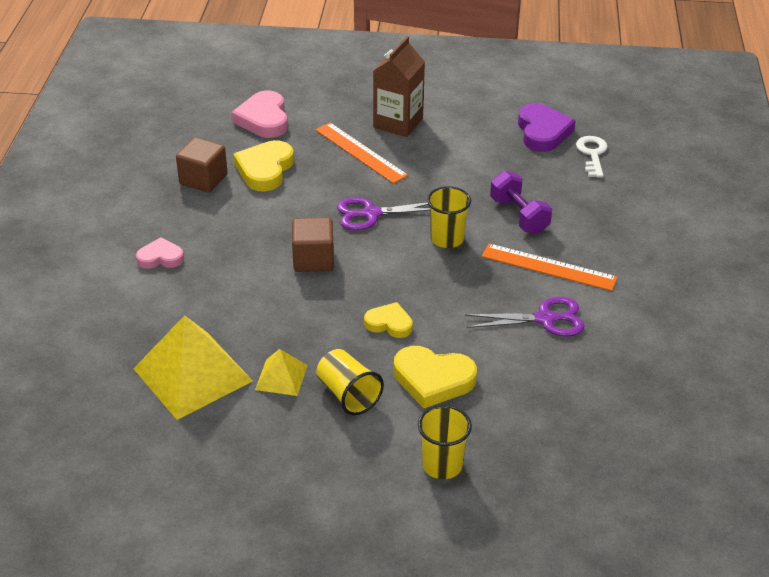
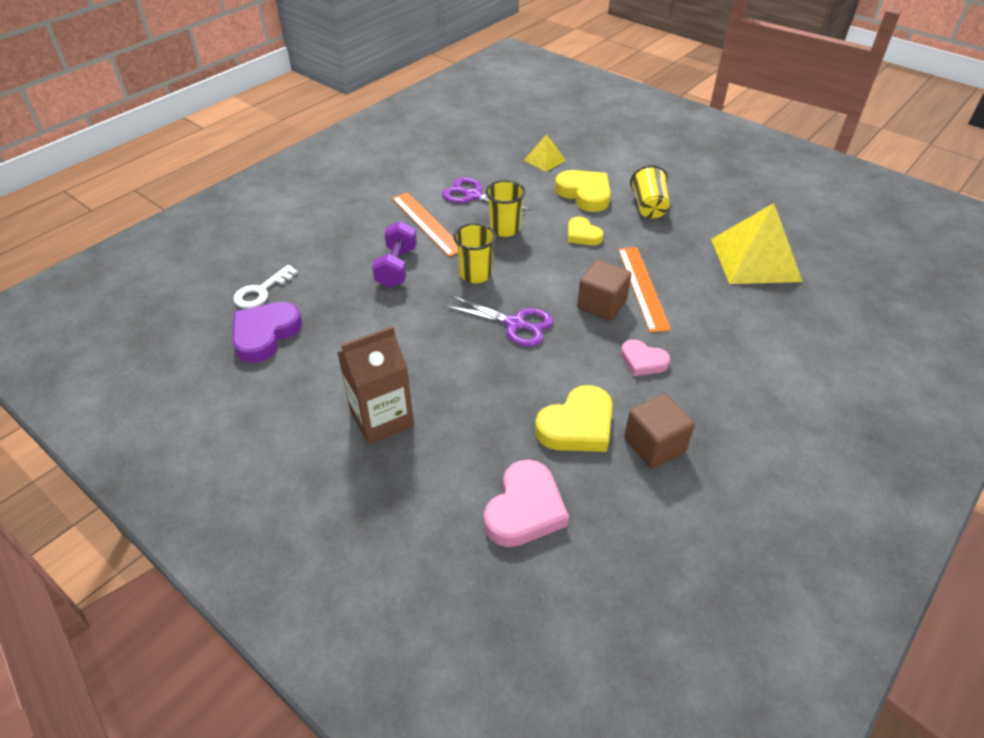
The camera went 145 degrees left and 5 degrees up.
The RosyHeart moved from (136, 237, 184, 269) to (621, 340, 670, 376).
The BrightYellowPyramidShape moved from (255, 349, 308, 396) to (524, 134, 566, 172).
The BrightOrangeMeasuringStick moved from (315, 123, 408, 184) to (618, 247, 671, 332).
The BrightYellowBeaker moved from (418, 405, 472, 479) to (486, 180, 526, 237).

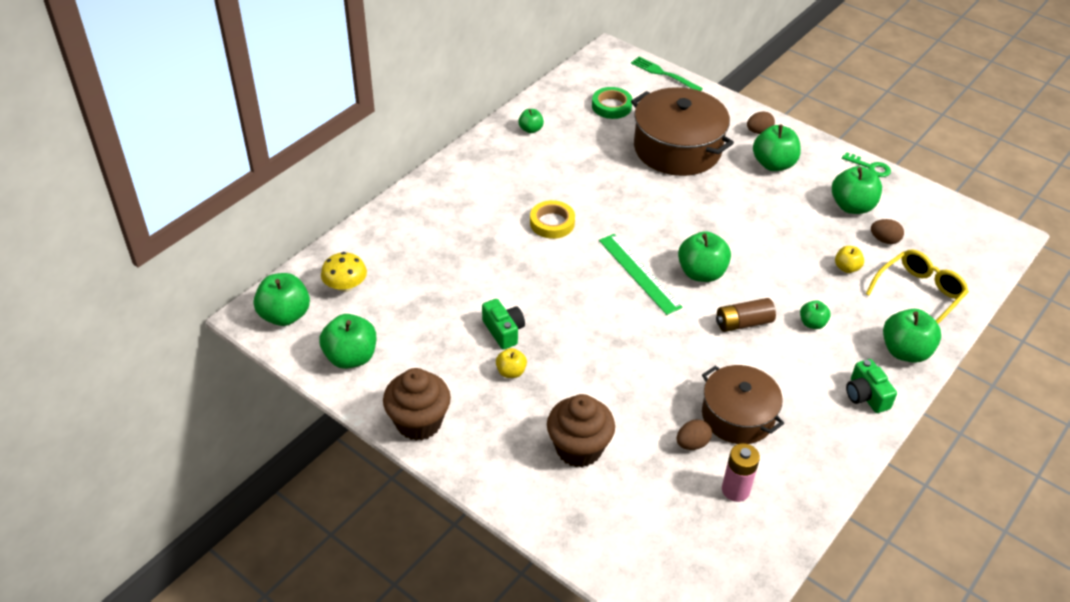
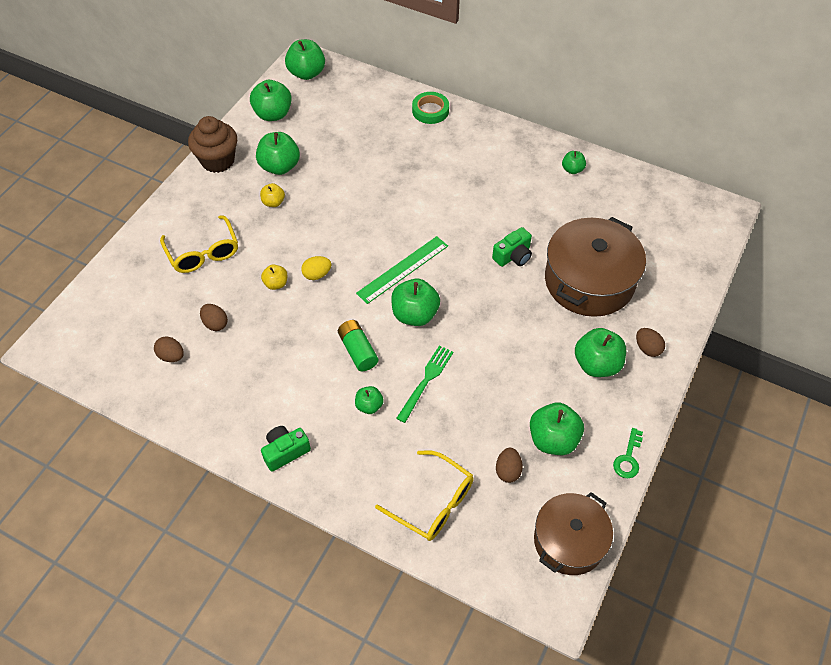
The camera went 80 degrees right and 10 degrees up.
The BrightYellowFungus at (321, 252, 367, 292) disappeared.
The BrightYellowRollOfTape at (530, 200, 575, 239) disappeared.
The BrightYellowToyEgg at (301, 256, 331, 280) appeared.
The GreenPhotoCamera moved from (482, 299, 525, 350) to (492, 227, 532, 267).
The GreenRollOfTape moved from (592, 87, 633, 119) to (412, 92, 449, 124).
The GreenFork moved from (631, 57, 703, 91) to (396, 345, 454, 423).
The DarkBrownPot moved from (702, 365, 784, 444) to (534, 492, 613, 575).
The BrightYellowApple moved from (835, 246, 864, 273) to (261, 264, 287, 290).
The GreenApple moved from (883, 309, 941, 363) to (256, 132, 300, 175).
The DarkBrownMuffin at (547, 394, 615, 467) was replaced by the BrightYellowEyeglasses at (160, 215, 238, 273).
The RosyAaBattery at (722, 443, 760, 502) was replaced by the DarkBrownToyEgg at (154, 336, 184, 362).
The DarkBrownAaBattery at (716, 298, 776, 332) became the GreenAaBattery at (338, 320, 378, 371).

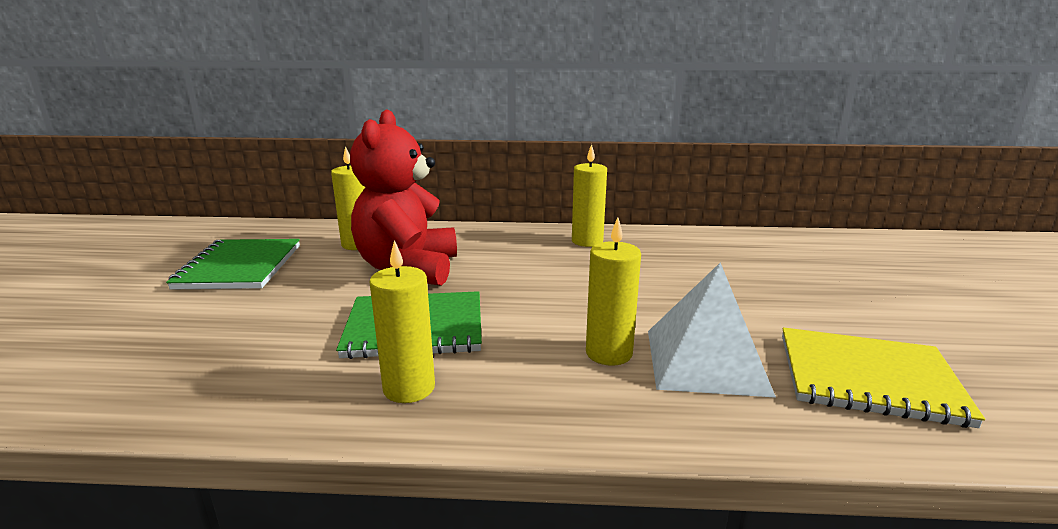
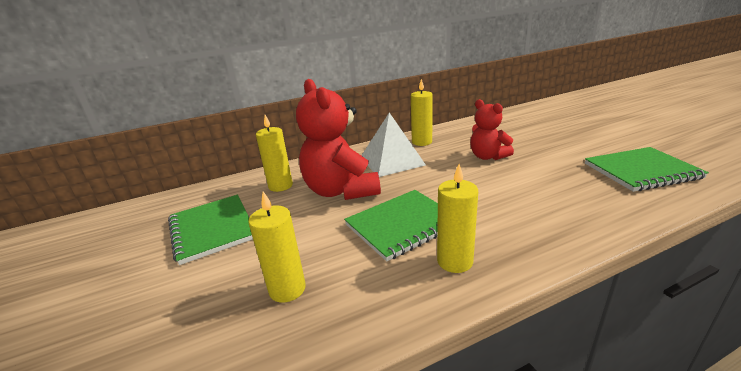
The camera went 25 degrees left and 5 degrees up.
The ScarletTeddyBear at (470, 99, 514, 160) appeared.
The BrightYellowWaxCandle moved from (586, 217, 641, 366) to (248, 191, 306, 303).
The PureWhitePyramidShape moved from (648, 263, 776, 398) to (361, 113, 426, 177).
The BrightYellowNotebook at (782, 327, 985, 428) became the GreenNotebook at (585, 147, 709, 192).

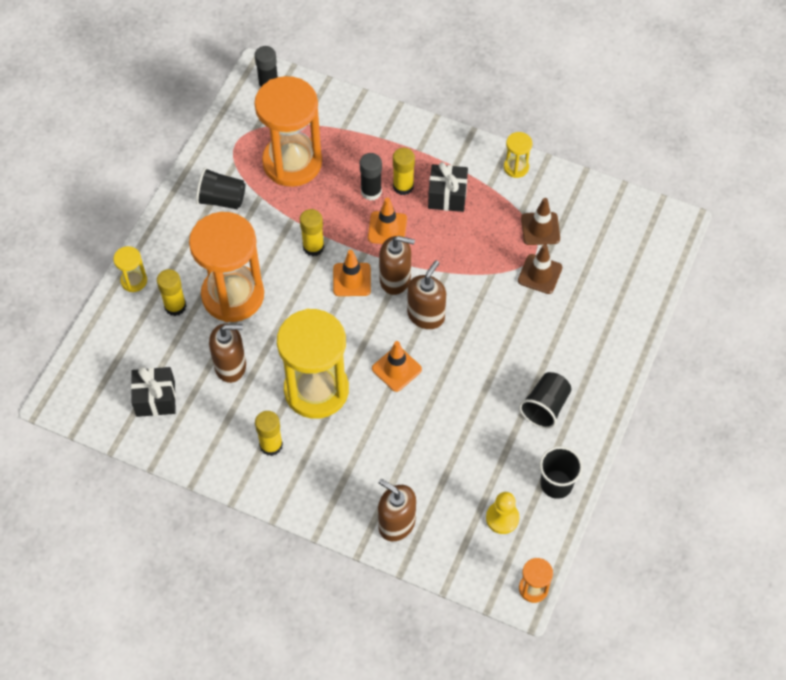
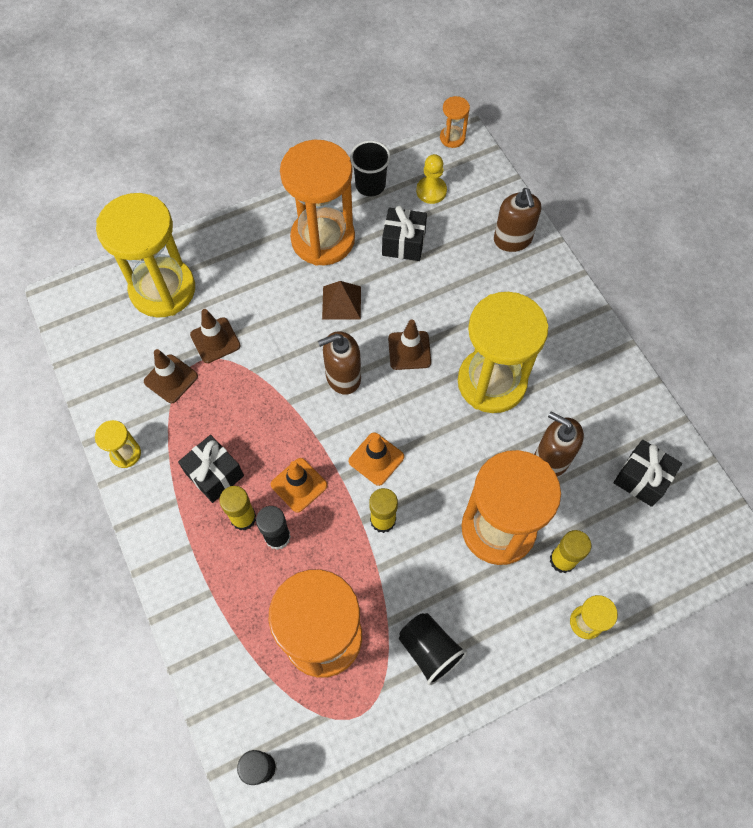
The camera went 140 degrees left and 5 degrees up.
The BrightYellowStickOfGlue at (255, 411, 283, 456) disappeared.
The DarkBrownSoapDispenser at (379, 236, 415, 295) disappeared.
The BrightYellowSandTimer at (96, 193, 195, 318) appeared.
The DarkBrownPyramidShape at (322, 281, 361, 320) appeared.
The BlackWrappedGift at (382, 205, 427, 261) appeared.
The BlackBeaker at (519, 372, 571, 429) was replaced by the BrightOrangeSandTimer at (280, 140, 355, 266).
The BrightOrangeTrafficCone at (372, 341, 422, 392) became the DarkBrownTrafficCone at (388, 319, 431, 370).

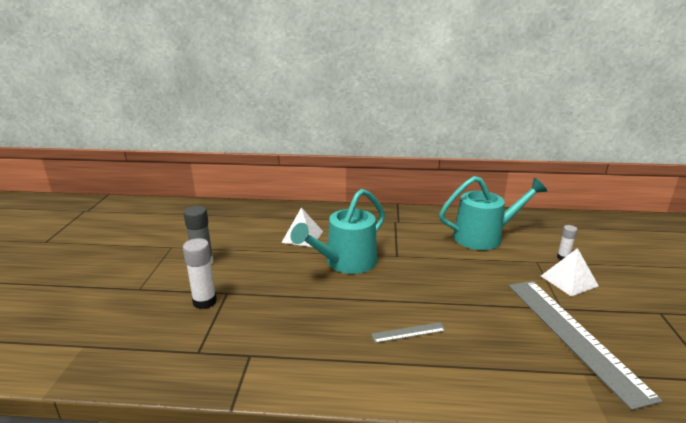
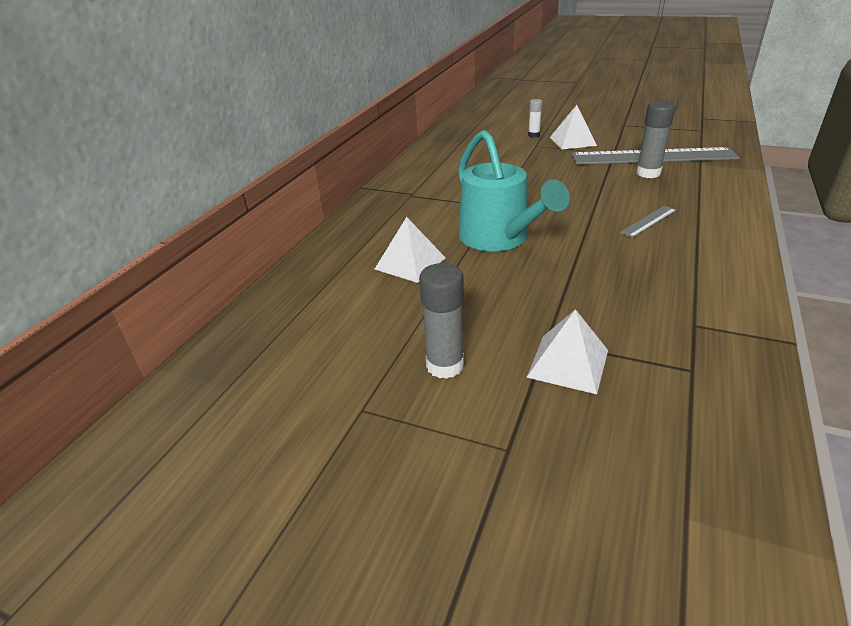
The camera went 70 degrees left and 10 degrees up.
The TealWateringCan at (439, 176, 547, 250) disappeared.
The AshGreyStickOfGlue at (636, 101, 675, 178) appeared.
The PureWhiteStickOfGlue at (183, 238, 217, 309) was replaced by the PureWhitePyramidShape at (526, 309, 608, 394).
The AshGreyMeasuringStick at (371, 322, 446, 343) turned 45 degrees clockwise.

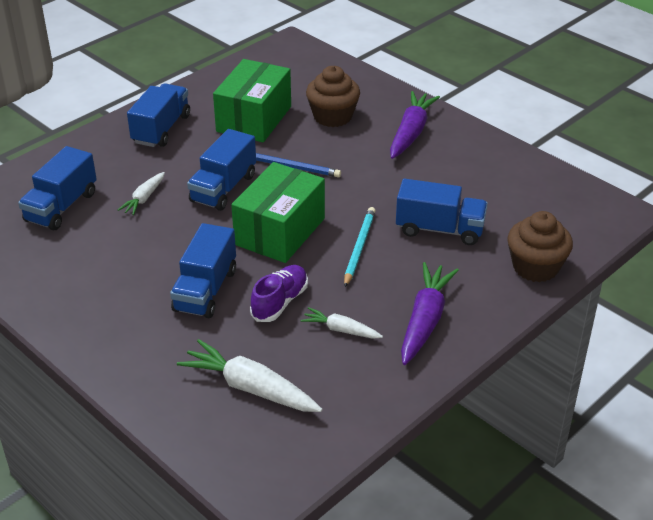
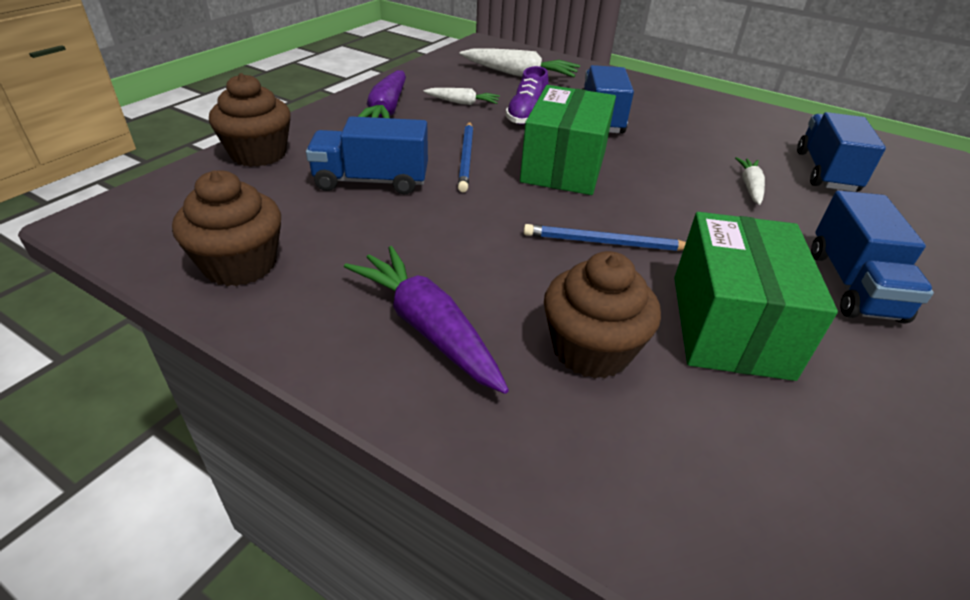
The camera went 165 degrees right and 0 degrees up.
The RoyalBlueTruck at (187, 129, 256, 211) disappeared.
The DarkBrownMuffin at (172, 170, 281, 286) appeared.
The TealPencil at (344, 207, 376, 287) became the RoyalBluePencil at (458, 122, 473, 192).
The VioletRootVegetable at (390, 91, 440, 159) turned 135 degrees clockwise.

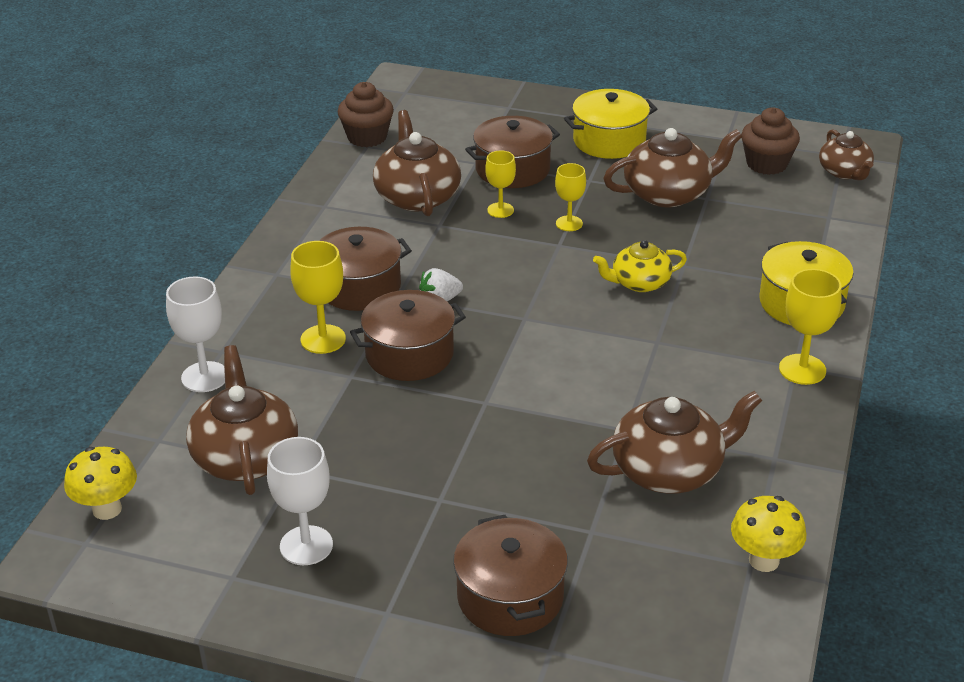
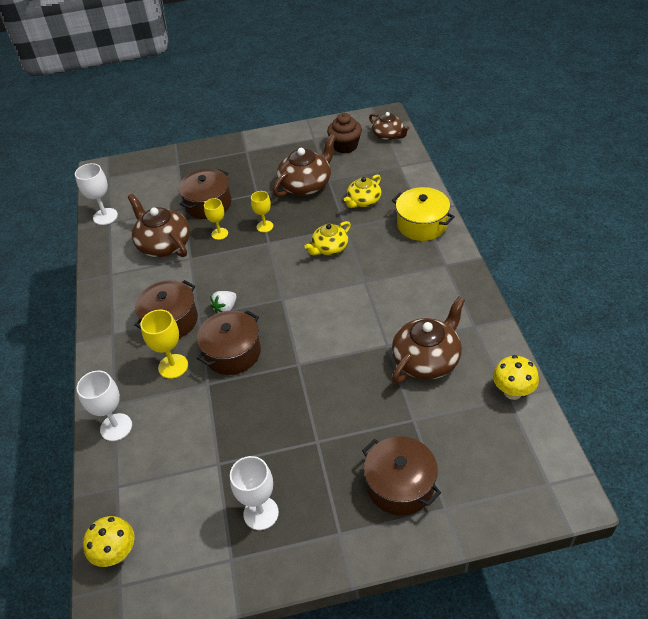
The camera went 25 degrees left and 10 degrees up.
The DarkBrownTeapot at (186, 345, 298, 495) disappeared.
The BrightYellowPot at (564, 89, 657, 159) disappeared.
The BrightYellowWineGlass at (779, 269, 841, 385) disappeared.
The BrightYellowTeapot at (344, 174, 381, 208) appeared.
The DarkBrownMuffin at (338, 82, 394, 147) was replaced by the PureWhiteWineGlass at (75, 163, 118, 225).

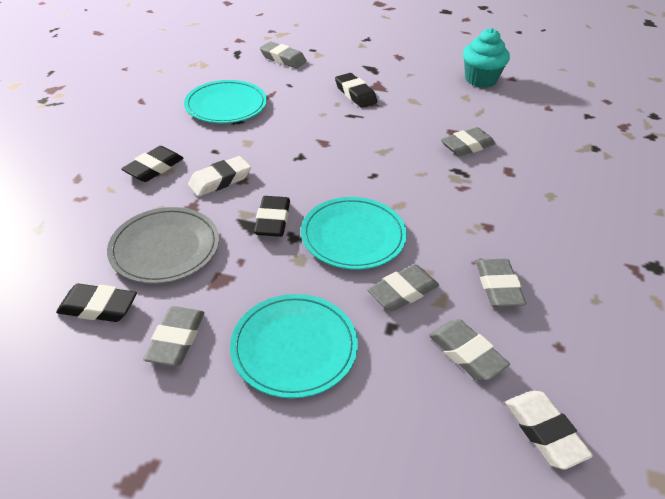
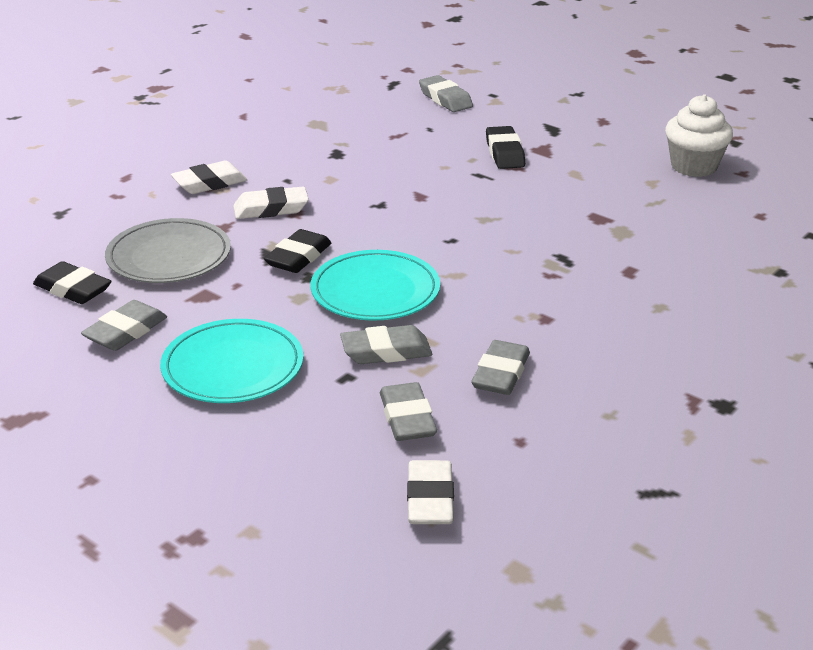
The camera went 25 degrees right and 10 degrees down.
The TealDinnerPlate at (184, 80, 267, 123) disappeared.
The AshGreyEraser at (441, 127, 496, 157) disappeared.
The BlackEraser at (121, 146, 183, 182) became the PureWhiteEraser at (171, 161, 247, 194).
The TealMuffin at (463, 28, 510, 88) became the PureWhiteMuffin at (665, 94, 733, 177).

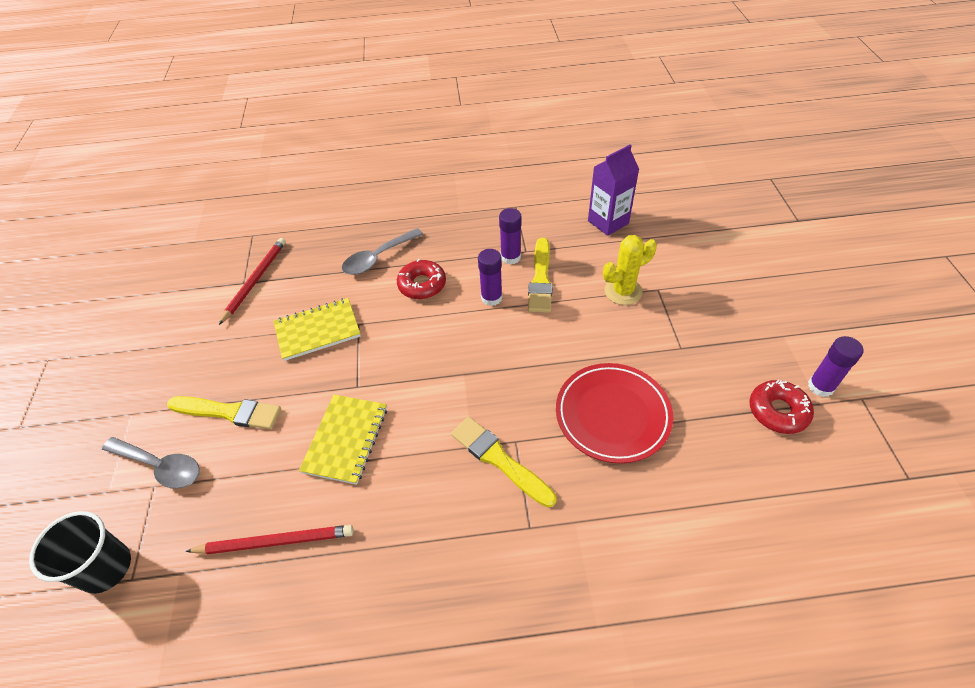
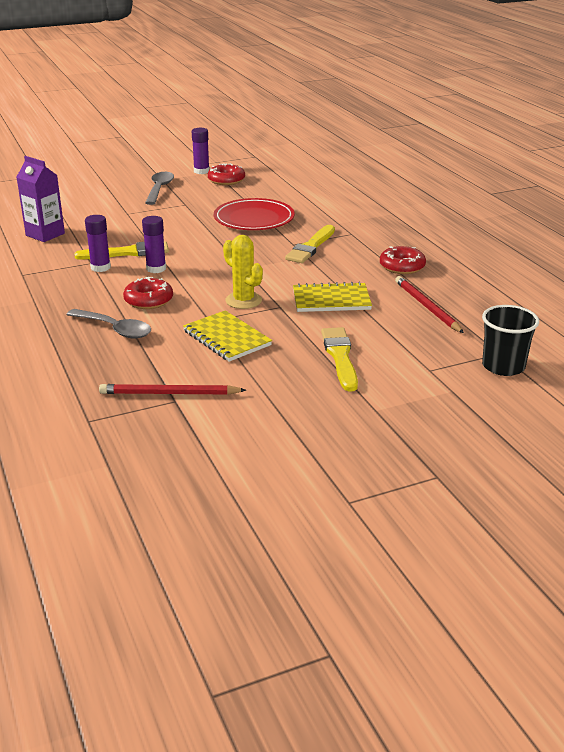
The camera went 110 degrees left and 20 degrees down.
The ScarletDoughnut at (380, 246, 426, 274) appeared.
The AshGreyTablespoon moved from (102, 437, 200, 489) to (145, 172, 174, 205).
The BrightYellowPricklyPlant moved from (603, 235, 657, 305) to (223, 235, 263, 309).

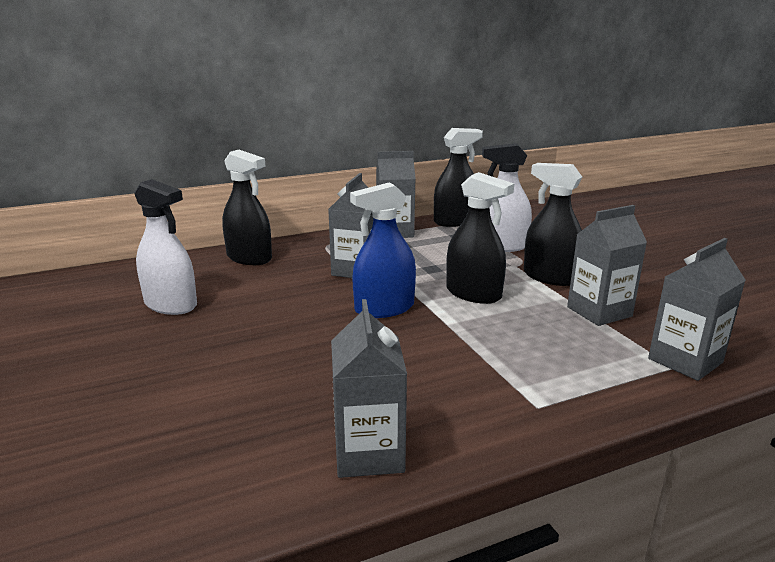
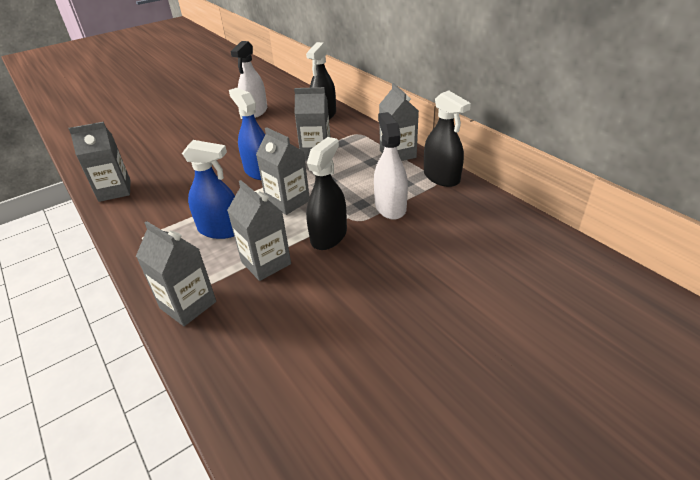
The camera went 80 degrees right and 15 degrees up.
The RoyalBlueSprayer at (182, 140, 235, 239) appeared.
The BlackSprayer at (446, 172, 514, 304) was replaced by the AshGreyMilkCarton at (256, 127, 310, 215).

